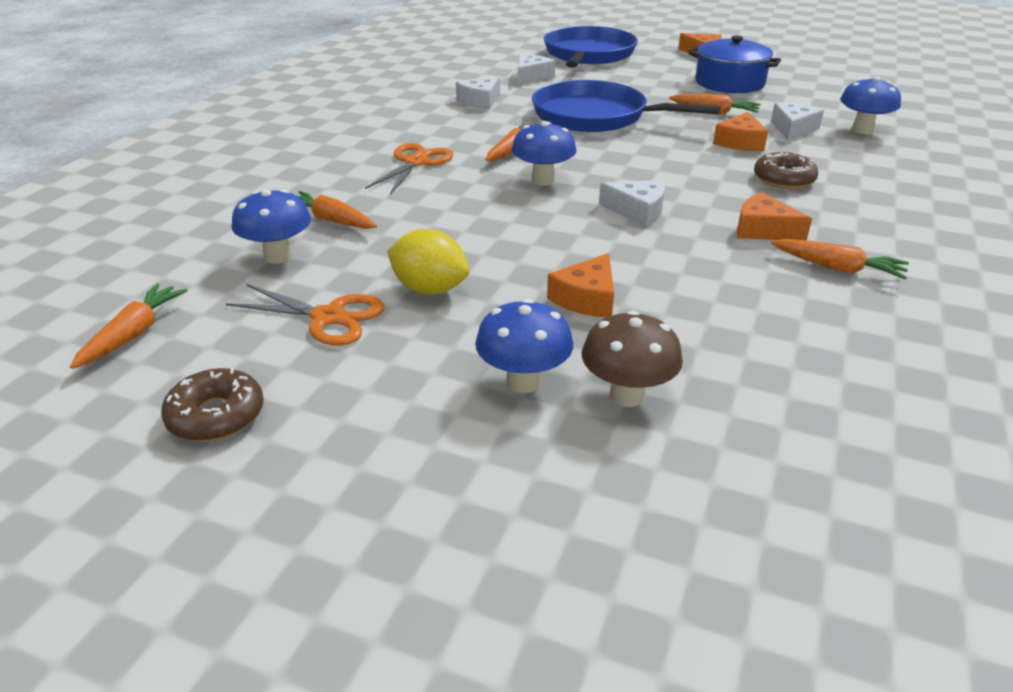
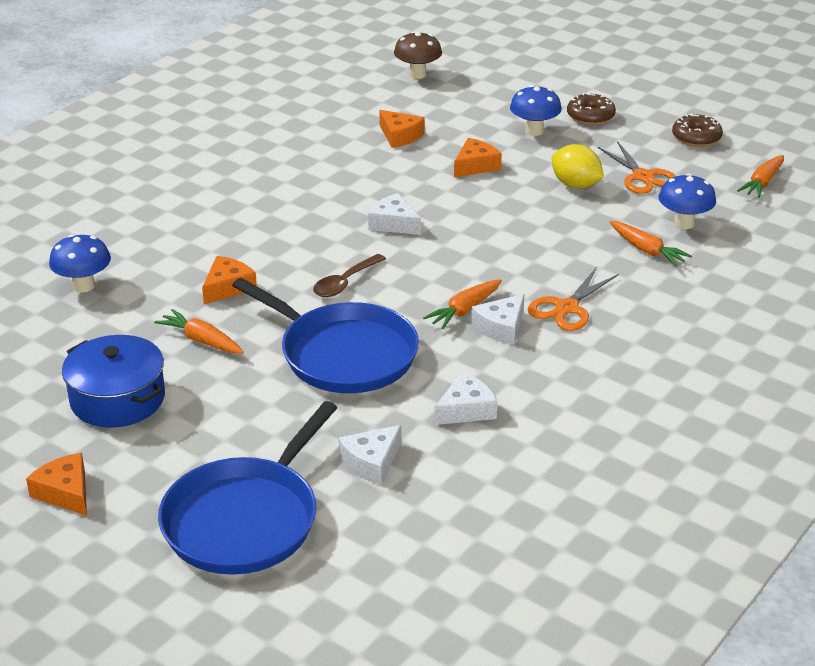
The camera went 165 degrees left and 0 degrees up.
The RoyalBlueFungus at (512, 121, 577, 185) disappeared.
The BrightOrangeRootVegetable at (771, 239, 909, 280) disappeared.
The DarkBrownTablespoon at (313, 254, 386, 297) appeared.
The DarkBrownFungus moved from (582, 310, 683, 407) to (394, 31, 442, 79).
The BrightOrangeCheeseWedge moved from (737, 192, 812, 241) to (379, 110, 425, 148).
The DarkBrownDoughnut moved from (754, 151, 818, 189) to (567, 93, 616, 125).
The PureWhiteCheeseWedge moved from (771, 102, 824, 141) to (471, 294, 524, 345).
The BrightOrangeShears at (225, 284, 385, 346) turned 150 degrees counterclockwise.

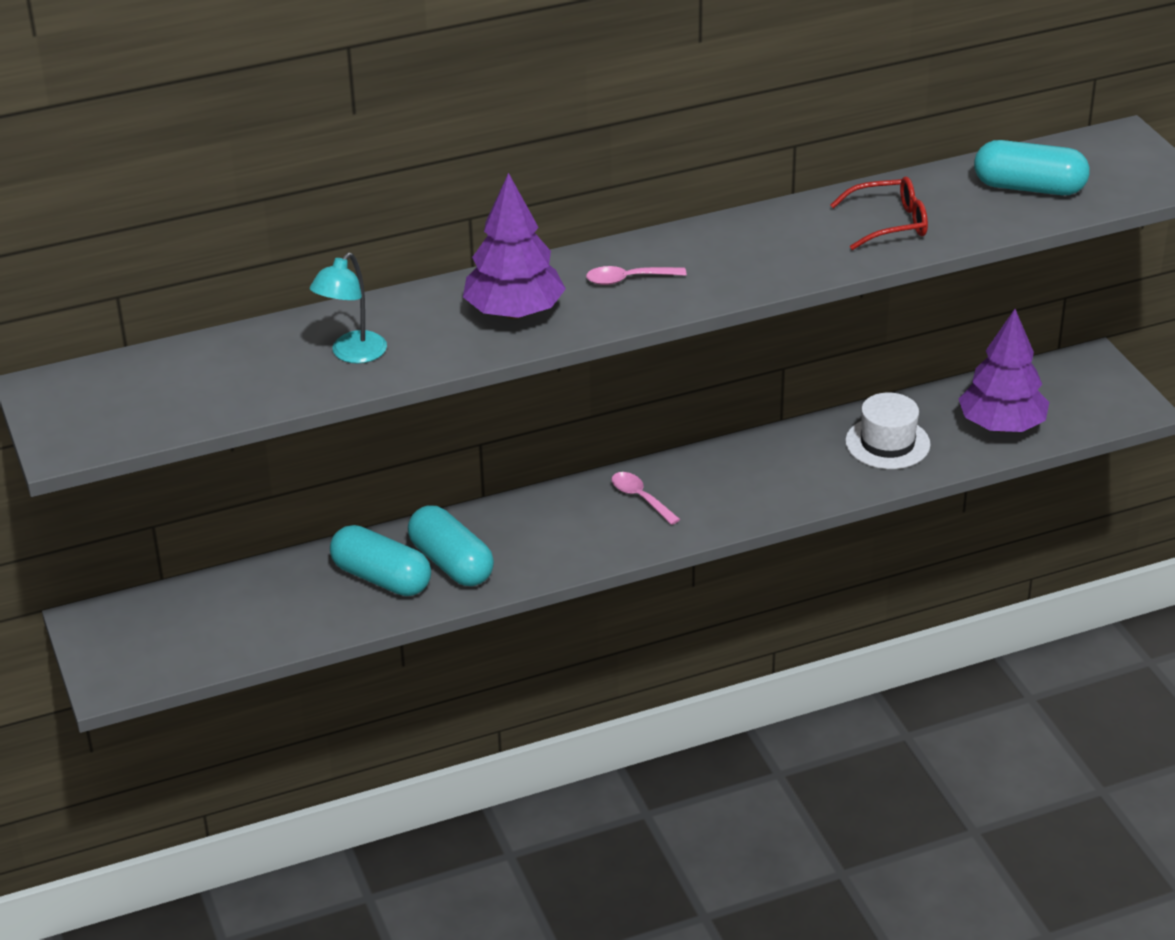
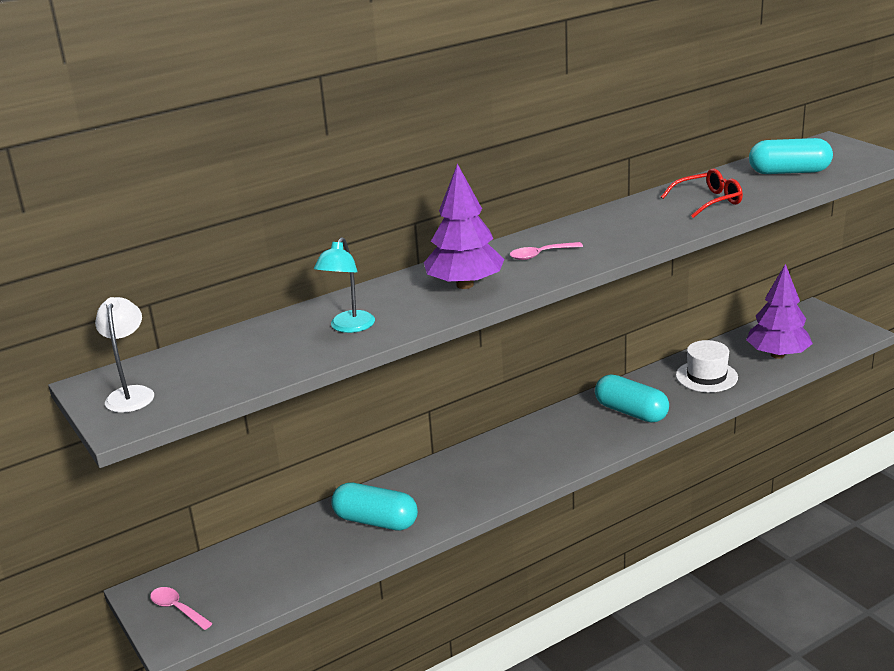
The camera went 10 degrees left and 10 degrees down.
The PureWhiteDeskLamp at (95, 297, 154, 413) appeared.
The TealCapsule moved from (408, 505, 494, 586) to (595, 374, 669, 422).
The RosyTablespoon moved from (612, 472, 680, 525) to (150, 587, 213, 630).

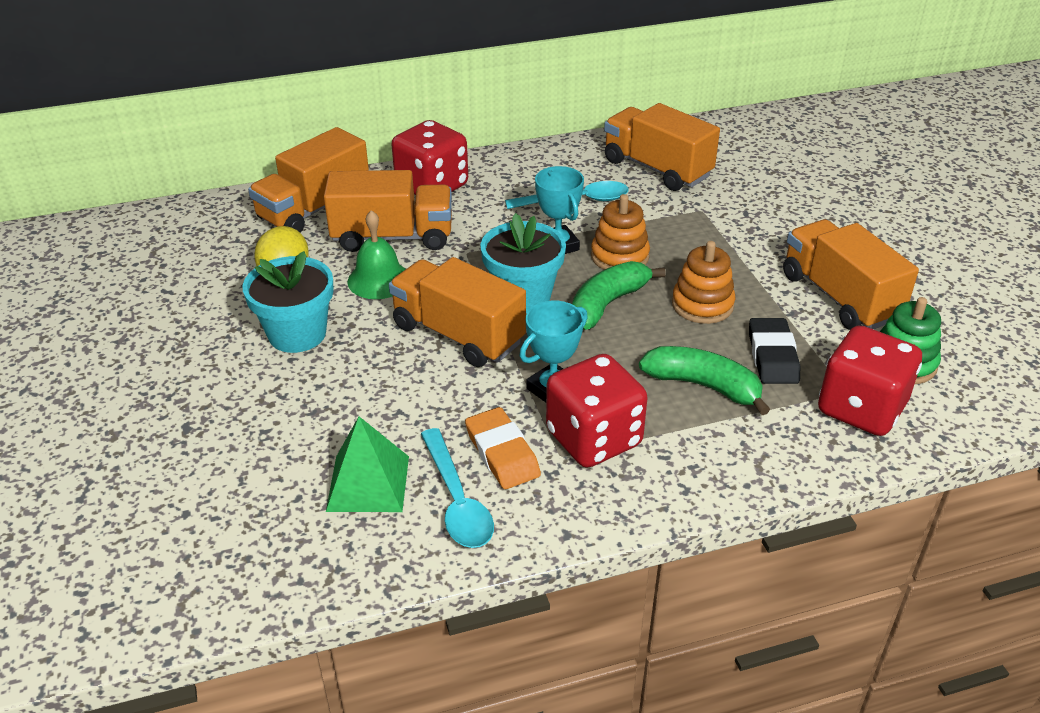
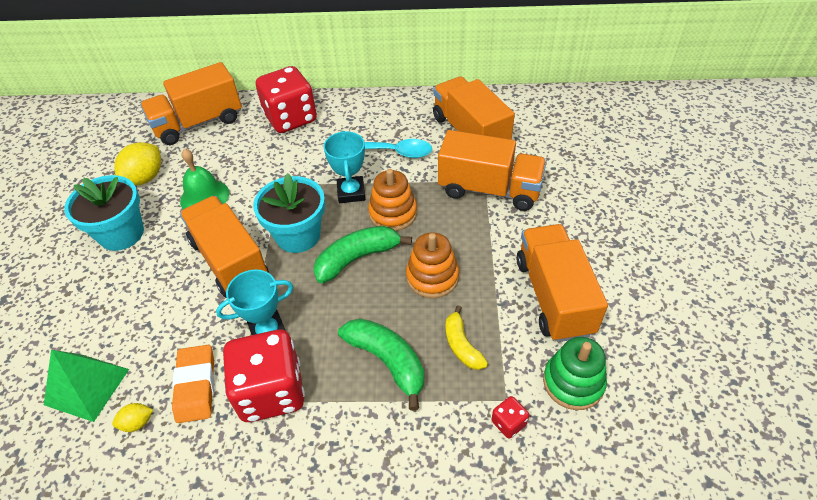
The camera went 20 degrees right and 10 degrees up.
The BrightOrangeTruck moved from (324, 170, 452, 252) to (438, 130, 547, 211).
The TealTablespoon at (421, 428, 494, 548) was replaced by the BrightYellowCitrusFruit at (112, 403, 153, 432).
The BlackEraser at (749, 318, 800, 384) was replaced by the BrightYellowBananaFruit at (445, 305, 488, 370).
The ScarletGameDie at (818, 325, 922, 436) changed to 0.41 times the size.

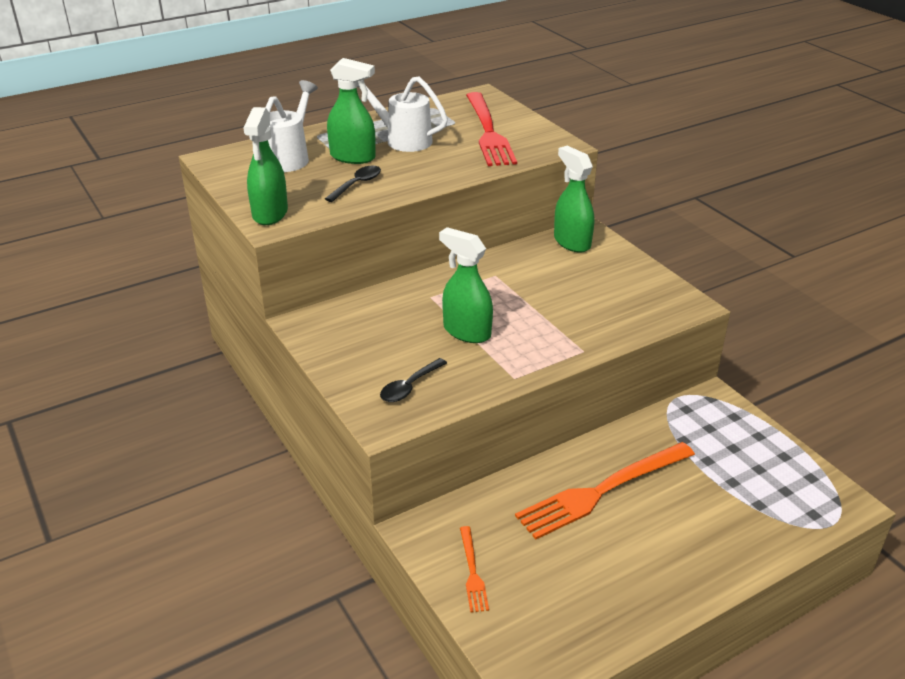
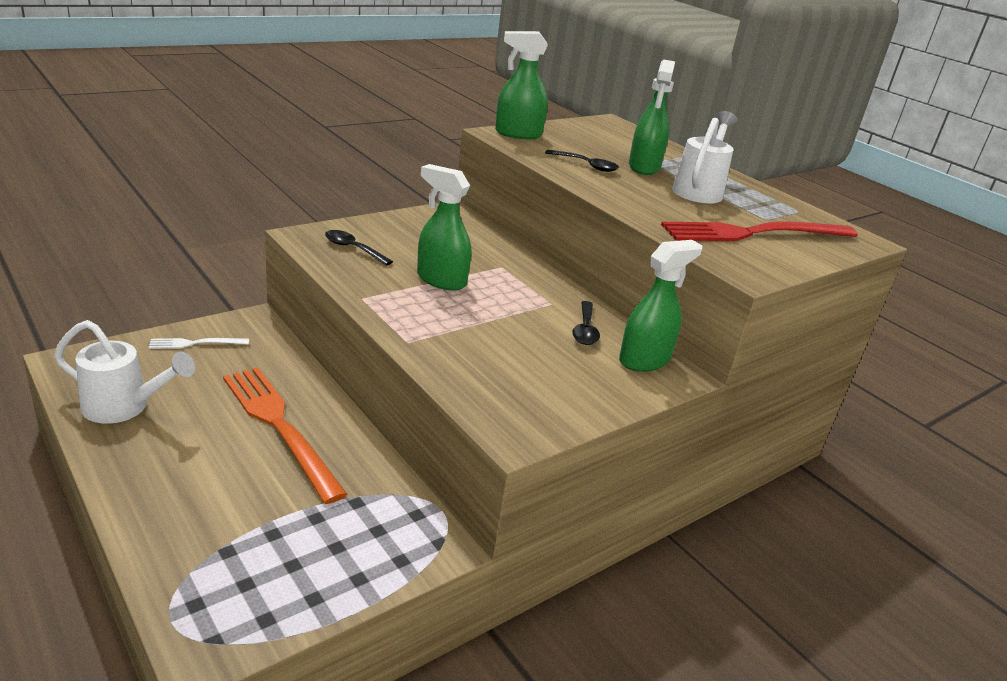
The camera went 80 degrees right and 5 degrees down.
The BlackTablespoon at (572, 301, 600, 345) appeared.
The PureWhiteWateringCan moved from (266, 80, 318, 172) to (54, 320, 195, 424).
The BrightOrangeFork at (460, 526, 489, 612) became the PureWhiteFork at (149, 338, 249, 349).
The GreenSprayer at (439, 227, 493, 343) turned 90 degrees counterclockwise.

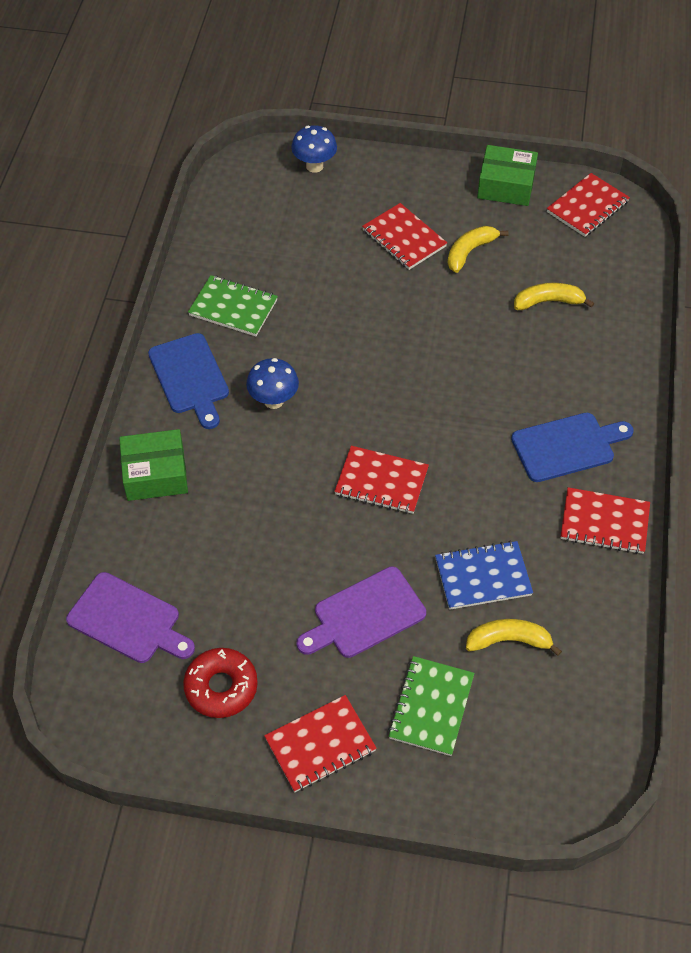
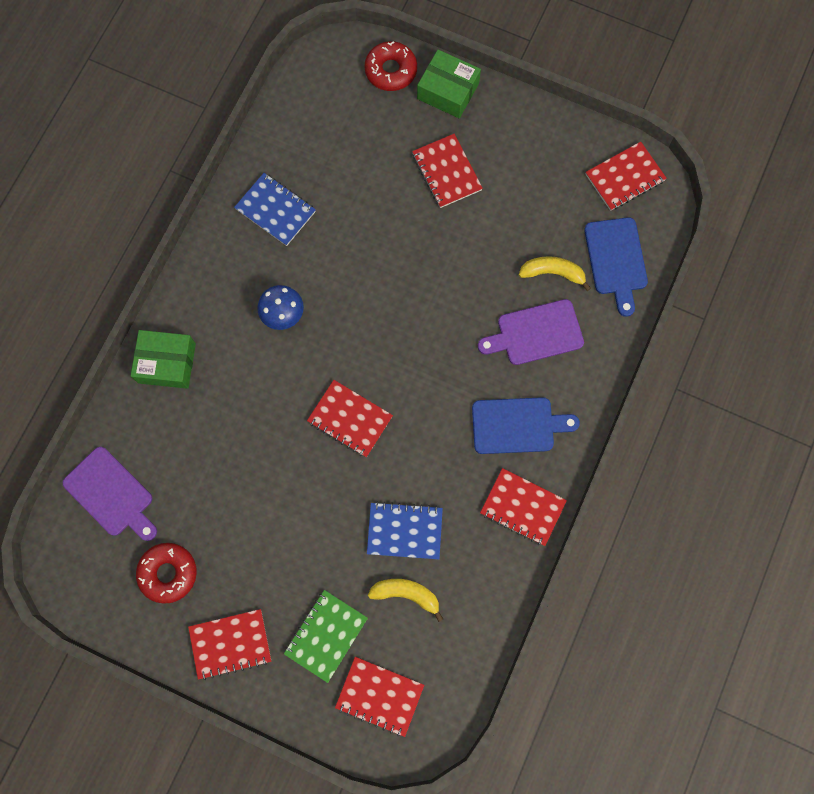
The camera went 15 degrees right and 20 degrees up.
The BrightYellowBananaFruit at (448, 226, 509, 273) disappeared.
The ScarletNotebook at (335, 657, 424, 737) appeared.
The RoyalBlueBreadBoard moved from (148, 333, 229, 429) to (584, 217, 648, 317).
The VioletBreadBoard moved from (297, 567, 426, 658) to (478, 299, 584, 365).
The GreenPackage moved from (477, 145, 538, 206) to (417, 49, 481, 118).
The RoyalBlueFungus at (291, 125, 337, 173) was replaced by the ScarletDoughnut at (364, 41, 417, 91).
The GreenNotebook at (188, 275, 278, 336) became the RoyalBlueNotebook at (234, 173, 316, 246).

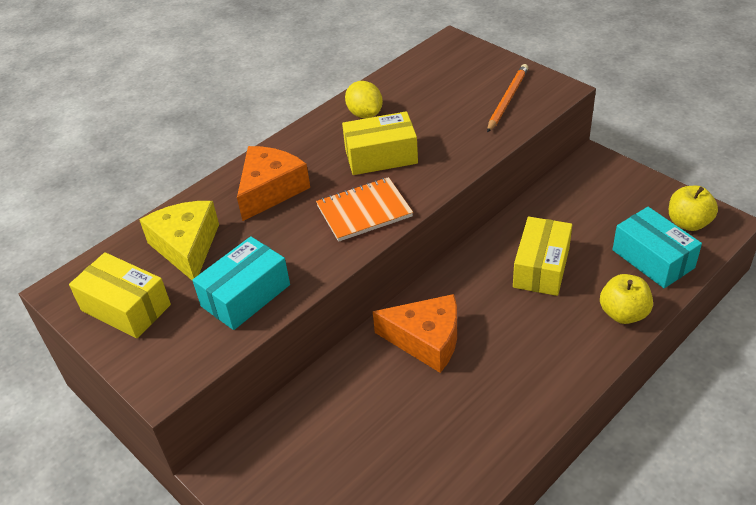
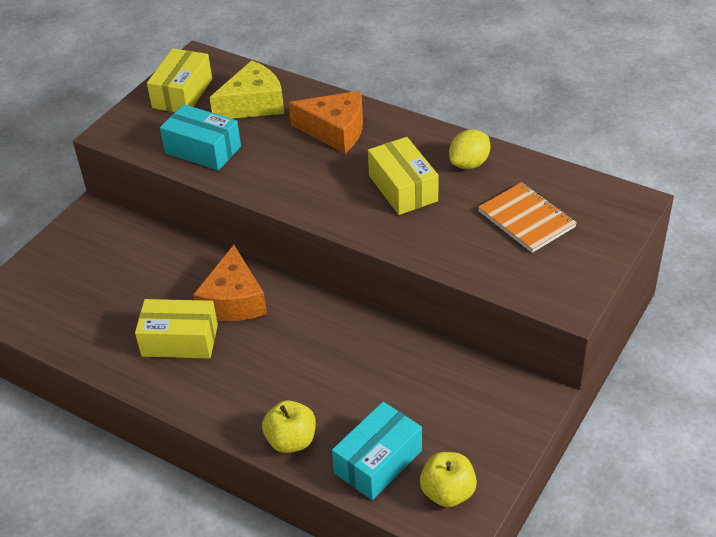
The camera went 75 degrees right and 0 degrees up.
The BrightOrangePencil at (487, 64, 528, 133) disappeared.
The BrightOrangeNotebook moved from (316, 177, 413, 242) to (478, 182, 577, 253).
The BrightYellowPackage moved from (513, 217, 572, 296) to (135, 299, 218, 359).

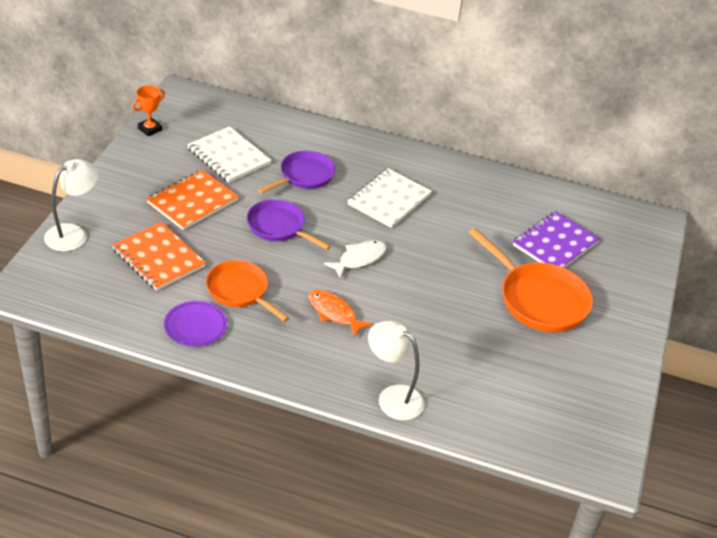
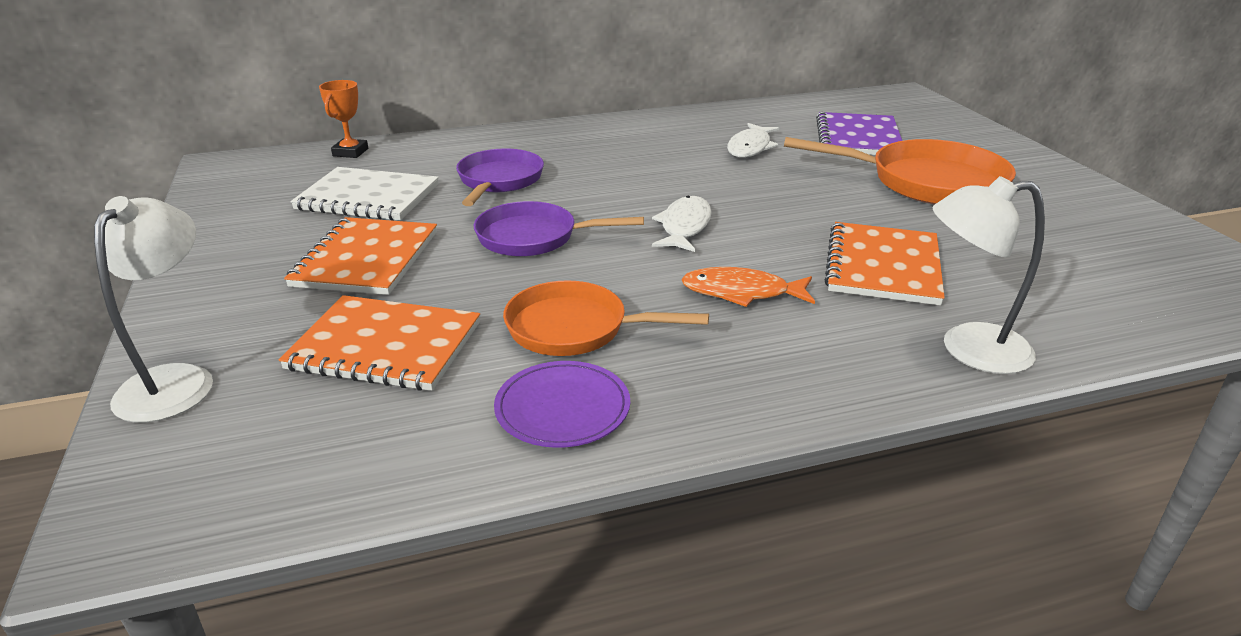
The camera went 30 degrees left and 10 degrees down.
The PureWhiteNotebook at (347, 168, 432, 228) disappeared.
The PureWhiteFishFigure at (727, 123, 779, 158) appeared.
The BrightOrangeNotebook at (824, 222, 945, 306) appeared.
The BrightOrangeTrophy moved from (132, 85, 165, 136) to (319, 80, 368, 158).

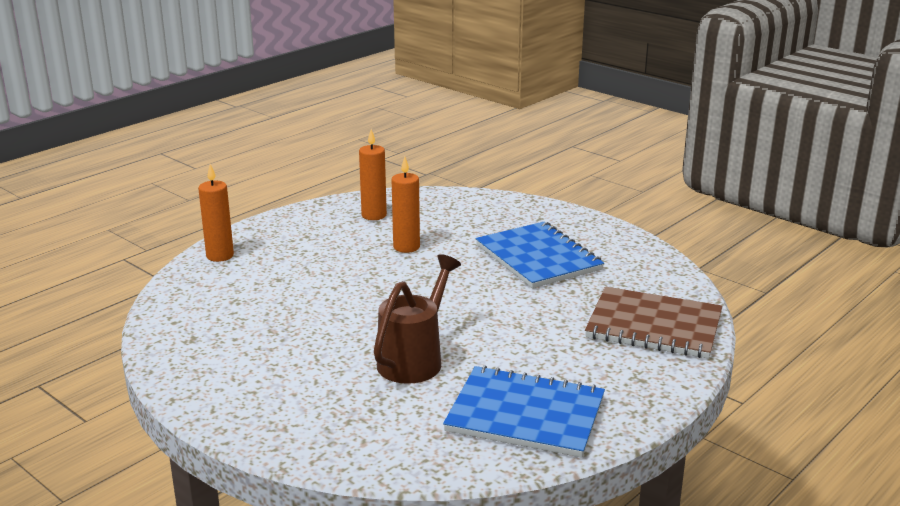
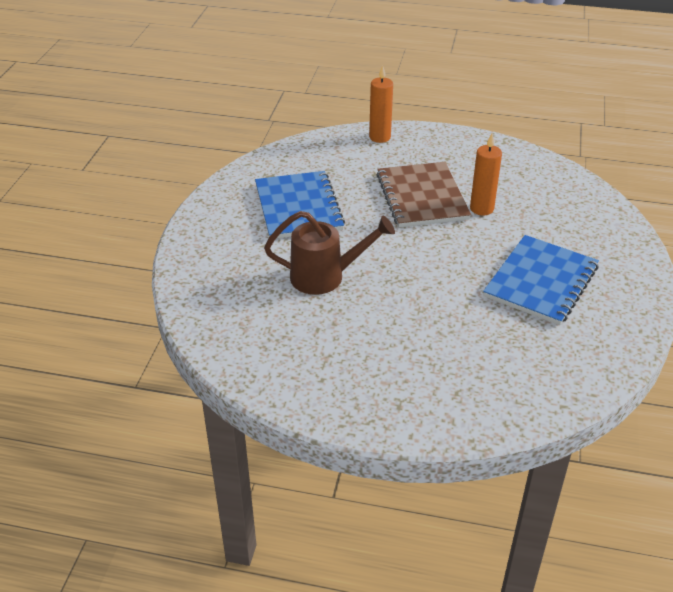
The camera went 60 degrees right and 15 degrees up.
The BrightOrangeWaxCandle at (359, 129, 387, 220) disappeared.
The RoyalBlueNotebook moved from (443, 365, 605, 458) to (255, 171, 345, 239).
The DarkBrownNotebook moved from (585, 287, 722, 359) to (377, 162, 471, 227).

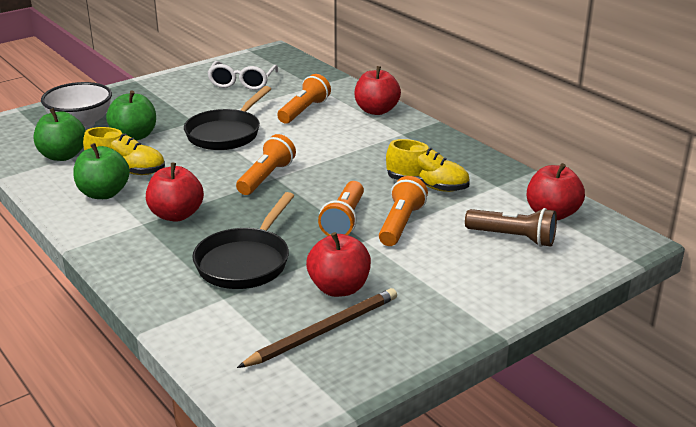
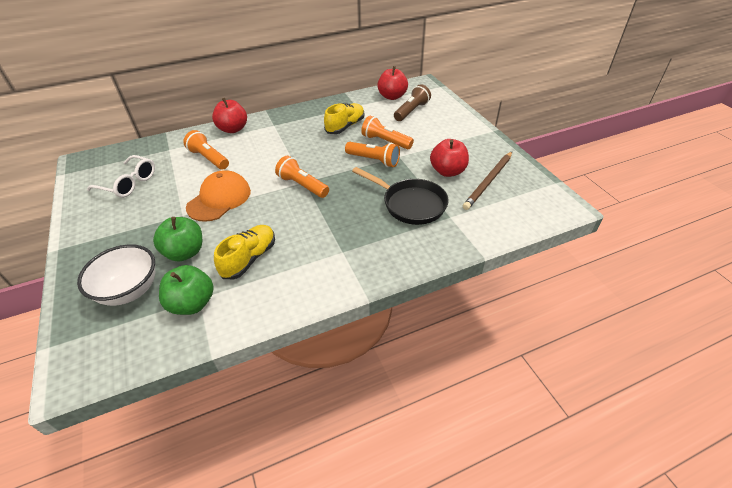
The camera went 75 degrees left and 15 degrees up.
The GreenApple at (73, 143, 130, 199) disappeared.
The ScarletApple at (146, 163, 204, 222) disappeared.
The BlackSkillet at (184, 86, 271, 150) was replaced by the BrightOrangePeakedCap at (186, 170, 251, 222).
The DarkBrownPencil at (237, 288, 397, 368) turned 120 degrees counterclockwise.

